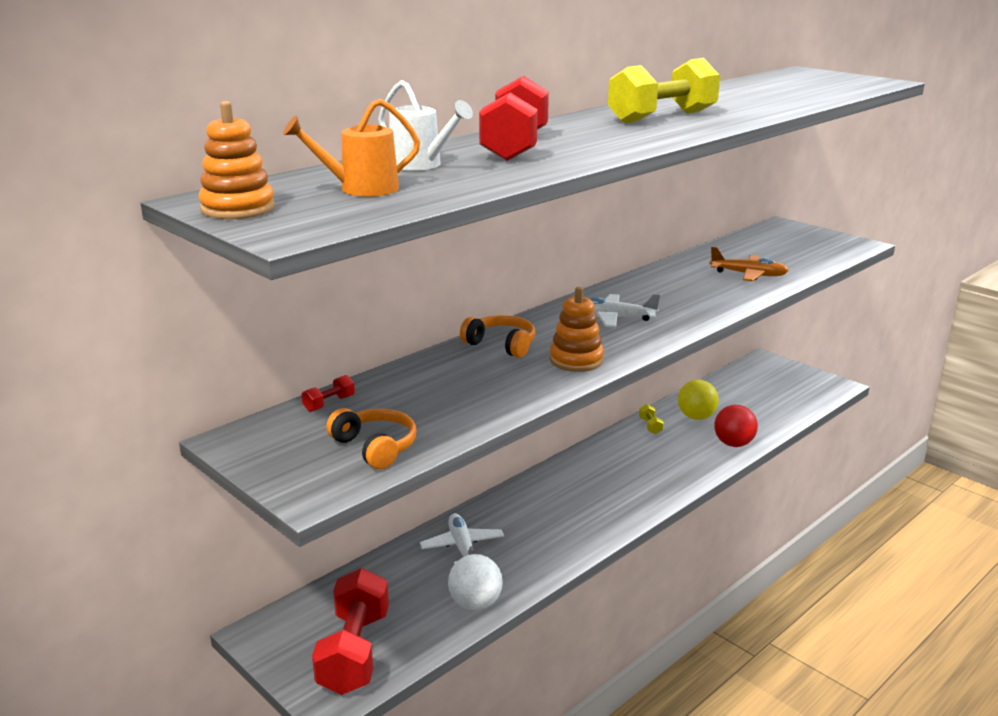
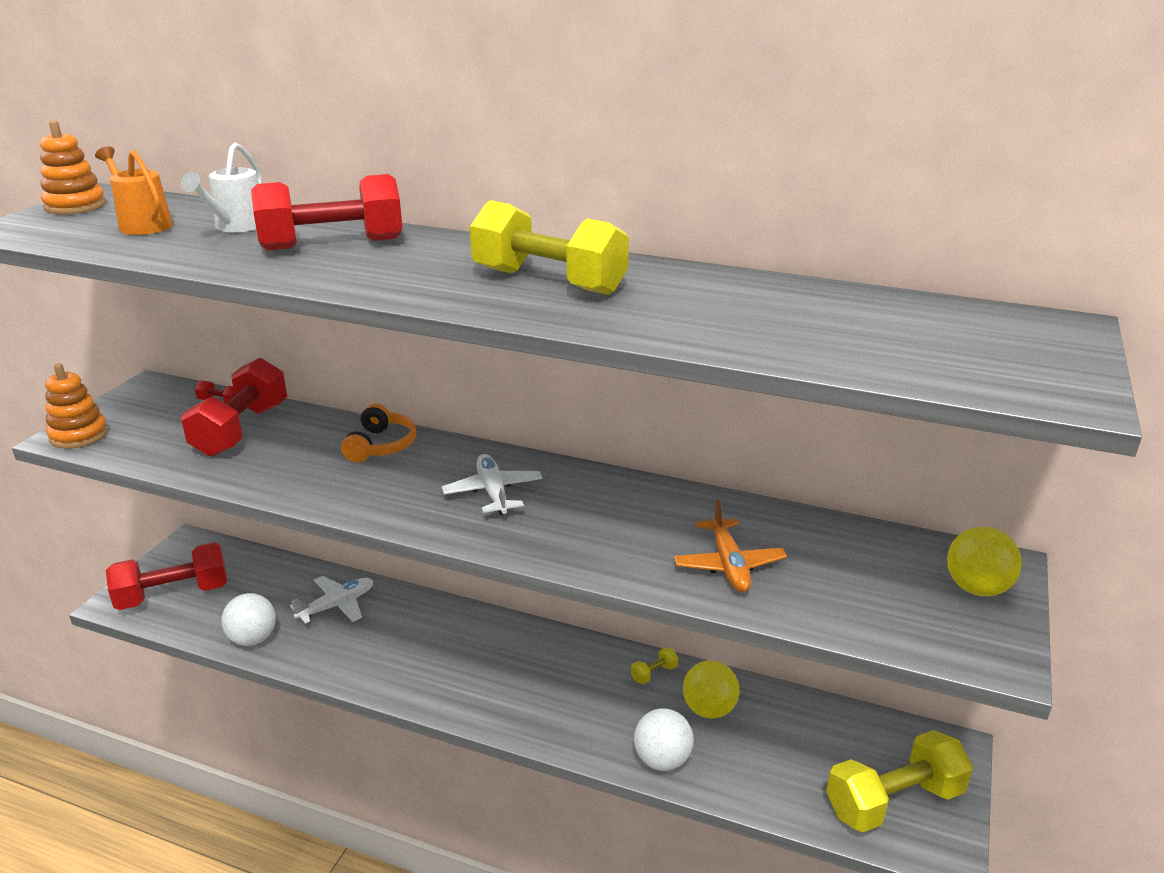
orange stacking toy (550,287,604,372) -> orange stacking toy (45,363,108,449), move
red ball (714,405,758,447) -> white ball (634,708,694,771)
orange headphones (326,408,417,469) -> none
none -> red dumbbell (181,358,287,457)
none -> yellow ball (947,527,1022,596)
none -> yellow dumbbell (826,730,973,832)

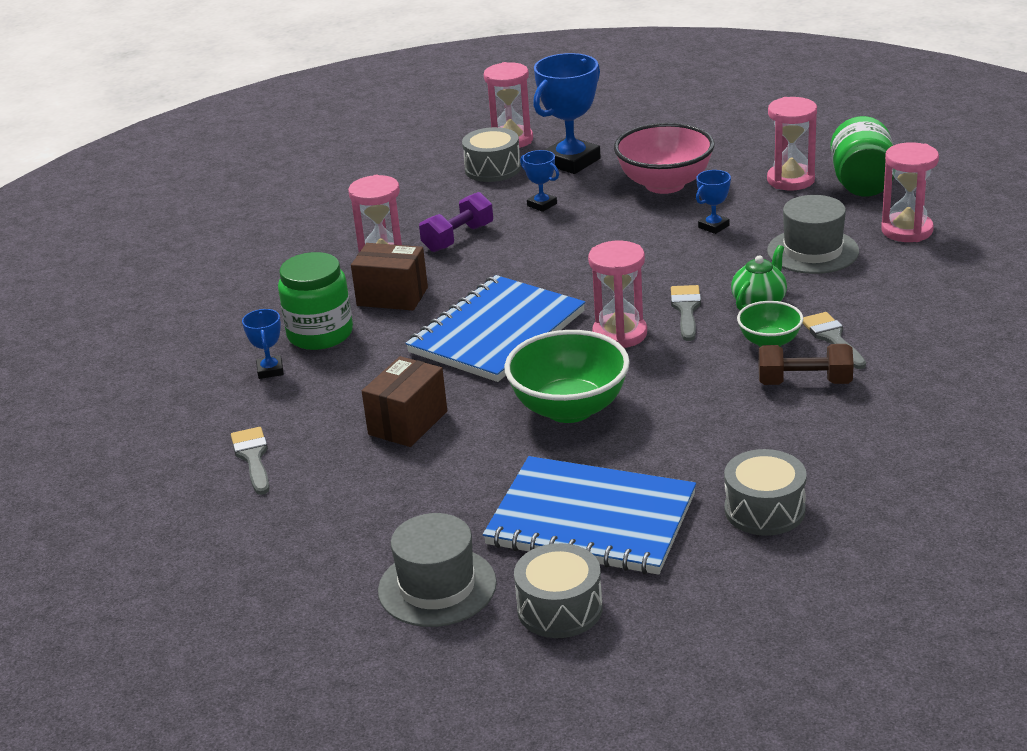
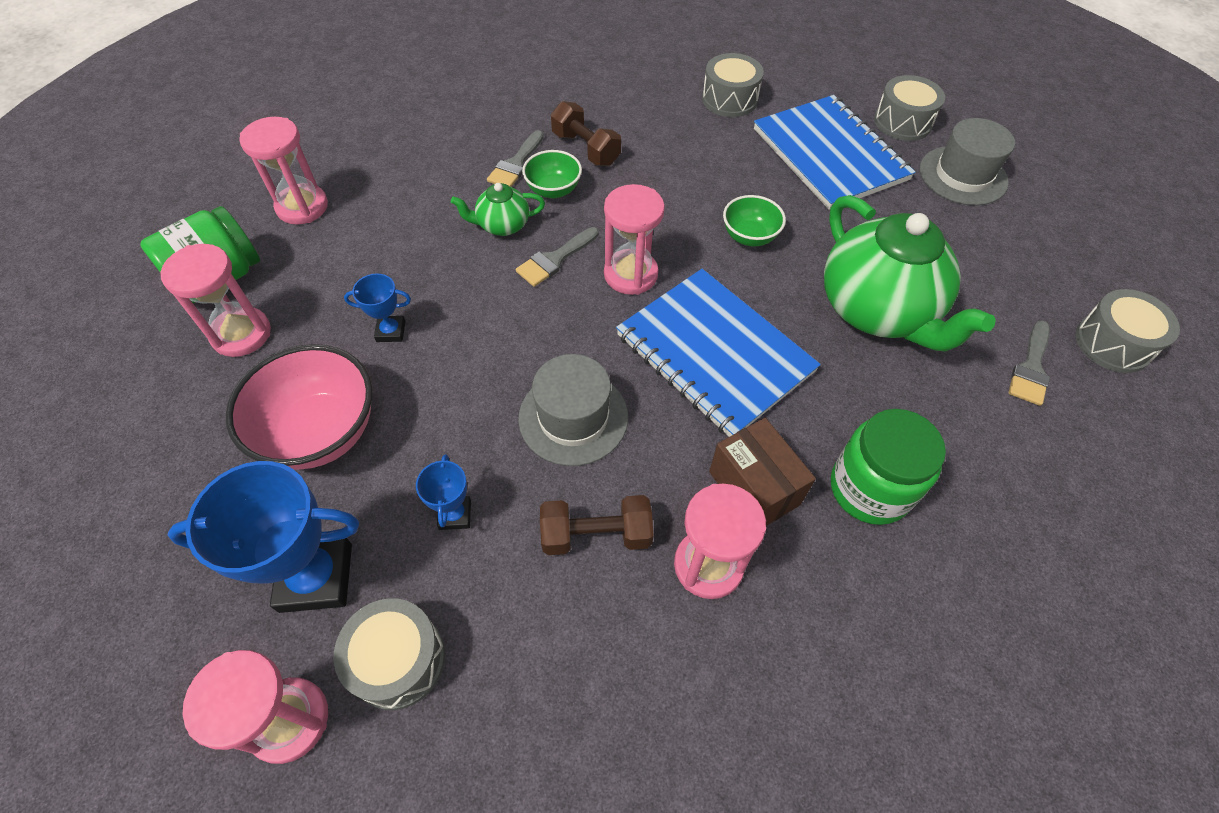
purple dumbbell (419,192,493,252) -> brown dumbbell (540,495,653,555)
grey hat (767,195,859,274) -> grey hat (518,354,628,466), move
blue notebook (406,275,585,382) -> blue notebook (616,269,821,437), 60 degrees clockwise
blue trophy (242,309,284,379) -> none
green bowl (504,330,630,423) -> green bowl (723,195,786,246), x0.55
brown box (362,356,447,447) -> green teapot (824,195,996,352)
none -> grey drum (1076,289,1180,373)

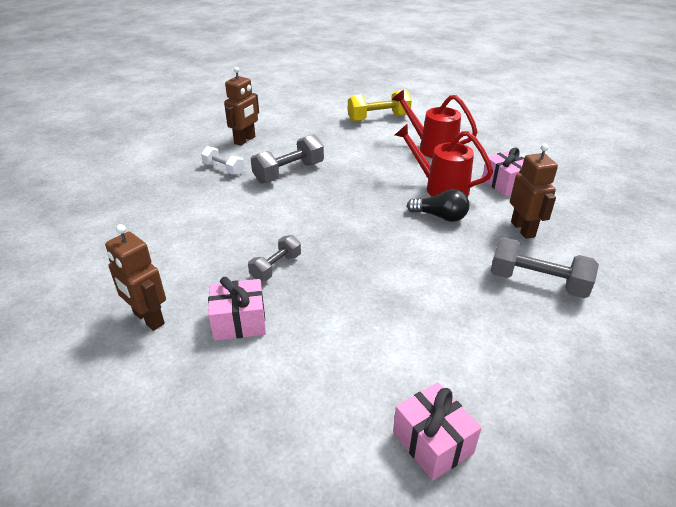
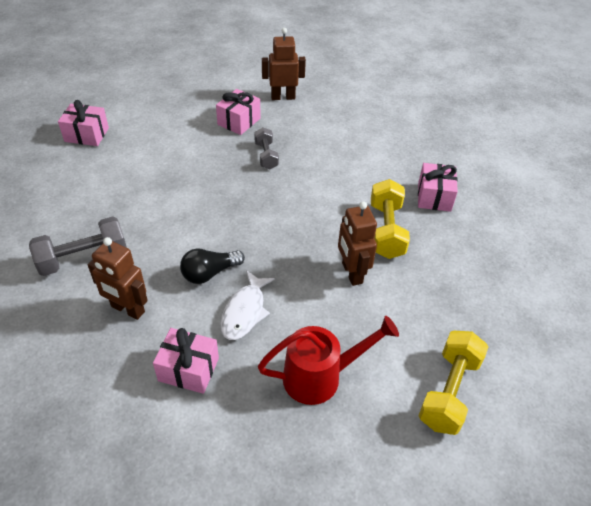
brown robot (224,67,259,146) -> brown robot (338,201,377,286), move
red watering can (395,124,493,197) -> white fish (220,270,275,340)
grey dumbbell (251,134,324,183) -> yellow dumbbell (371,179,410,259)
white dumbbell (201,146,244,175) -> pink gift (418,163,458,212)

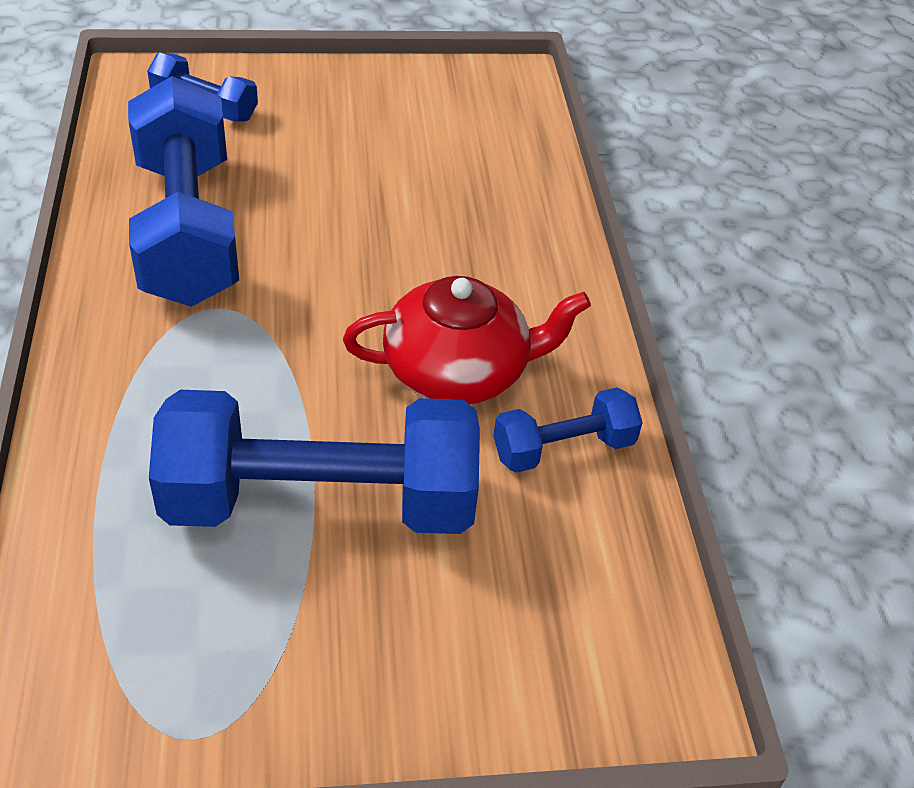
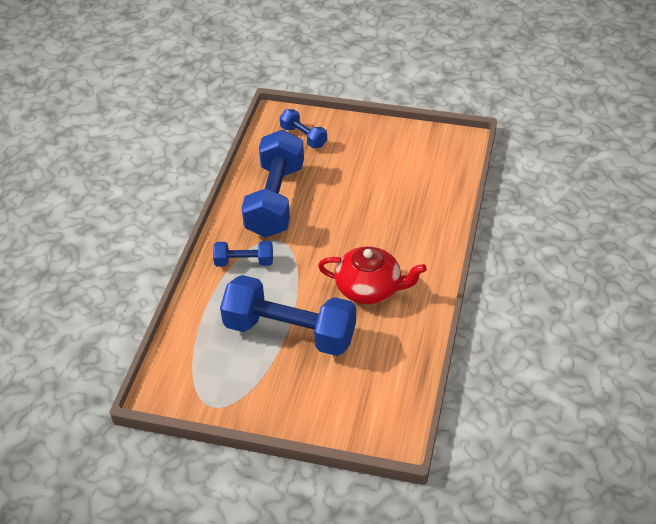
blue dumbbell (493,387,643,473) -> blue dumbbell (213,241,273,267), move

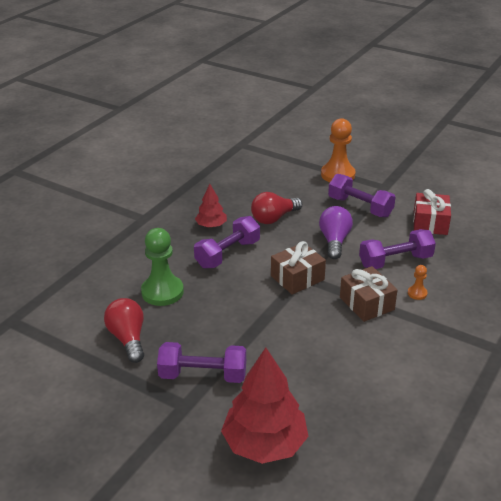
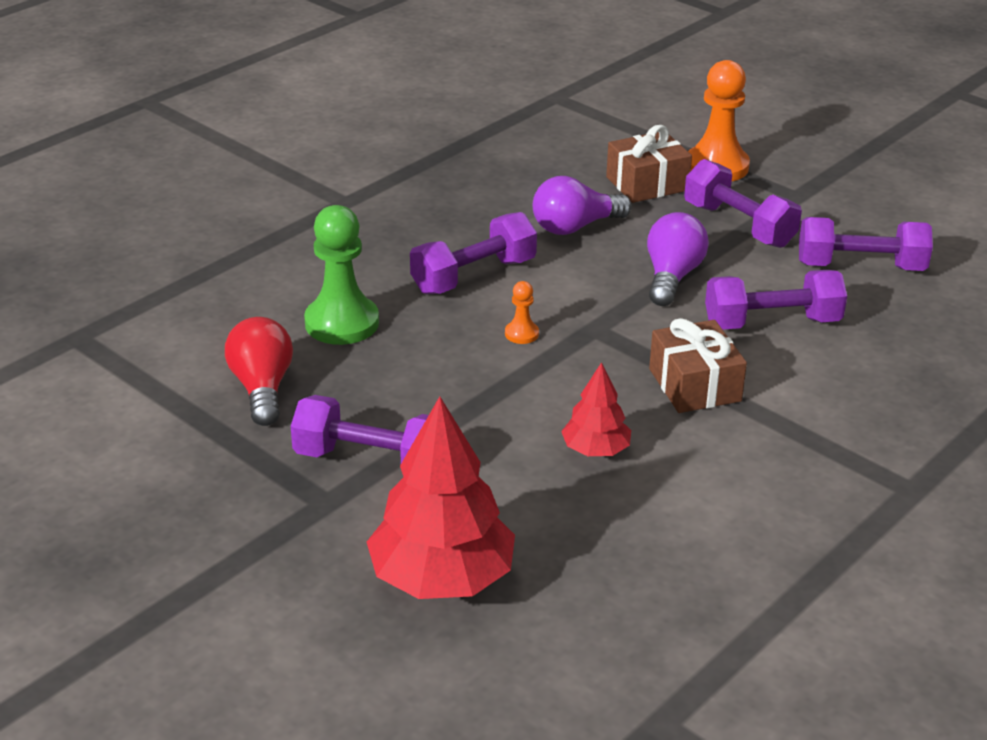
red tree (195,184,227,228) -> red tree (561,362,631,456), move
red gift (413,189,451,235) -> purple dumbbell (799,217,933,271)
red light bulb (251,192,302,224) -> purple light bulb (533,176,632,235)
brown gift (271,241,326,295) -> brown gift (606,125,692,203), move
orange pawn (408,265,428,300) -> orange pawn (505,281,539,344), move

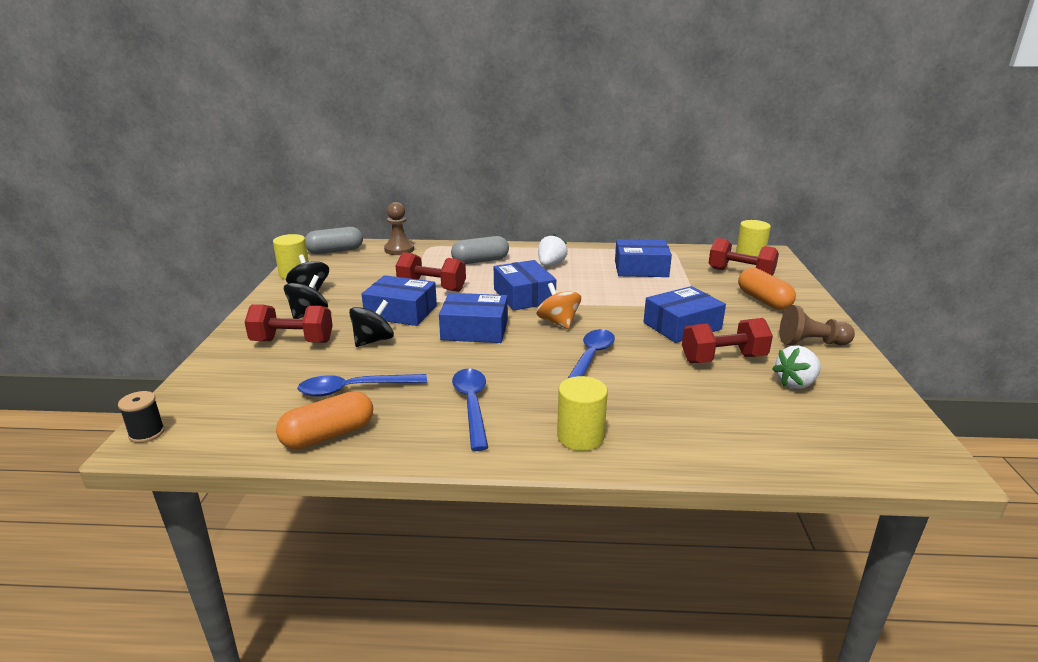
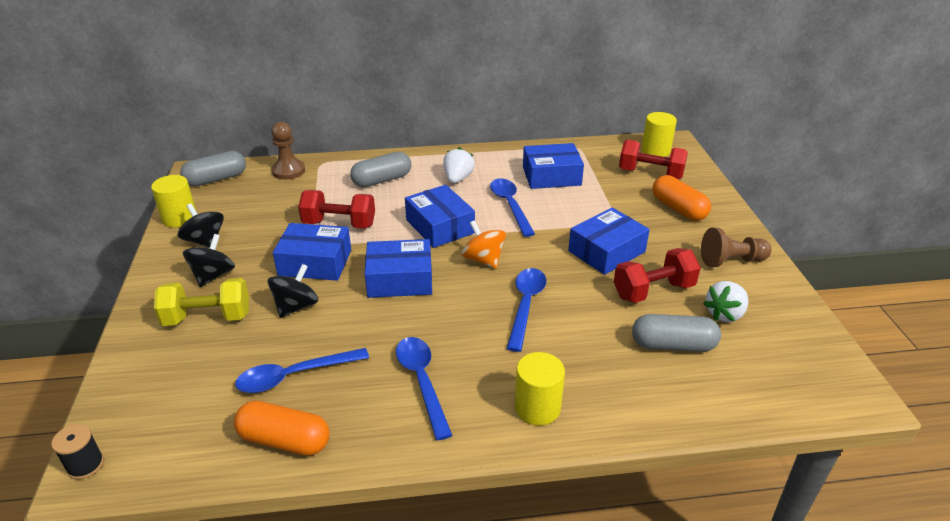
red dumbbell (245,304,333,343) -> yellow dumbbell (154,278,249,326)
orange capsule (276,391,373,449) -> orange capsule (234,401,329,456), 60 degrees clockwise
none -> blue spoon (490,179,535,237)
none -> grey capsule (632,314,721,352)

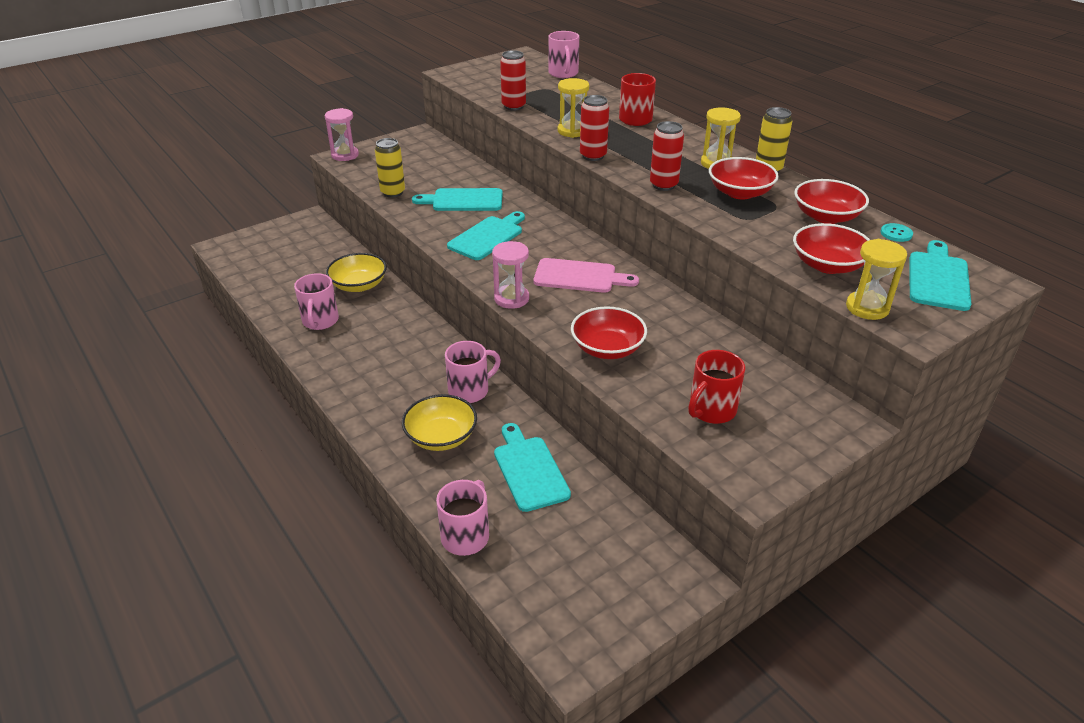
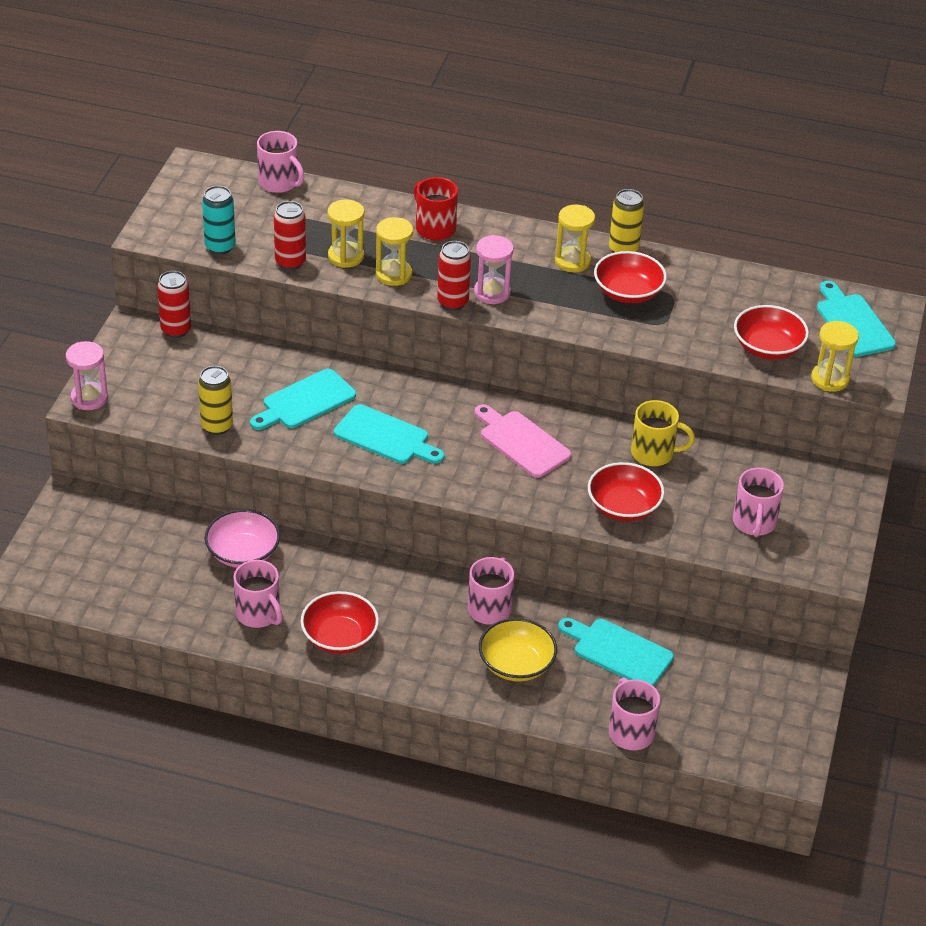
red can (650,121,684,191) -> red can (157,271,191,338), move
red bowl (794,179,869,224) -> red bowl (301,591,379,654), move
turquoise cutting board (447,211,525,260) -> turquoise cutting board (334,404,444,464), 120 degrees clockwise
turquoise button (881,223,913,242) -> none
pink hourglass (492,241,529,309) -> pink hourglass (474,235,514,304), move
yellow bowl (326,253,387,292) -> pink bowl (205,509,280,568)
pink cutting board (534,258,639,293) -> pink cutting board (474,404,571,478), 105 degrees counterclockwise
red mug (688,350,745,424) -> pink mug (733,468,784,537)
none -> turquoise can (202,186,236,255)
none -> yellow hourglass (328,199,364,268)
none -> yellow mug (631,400,695,466)

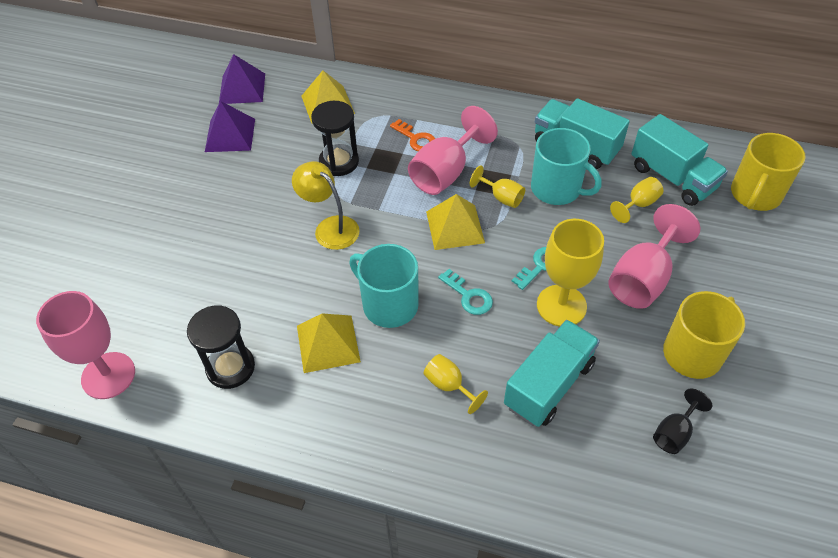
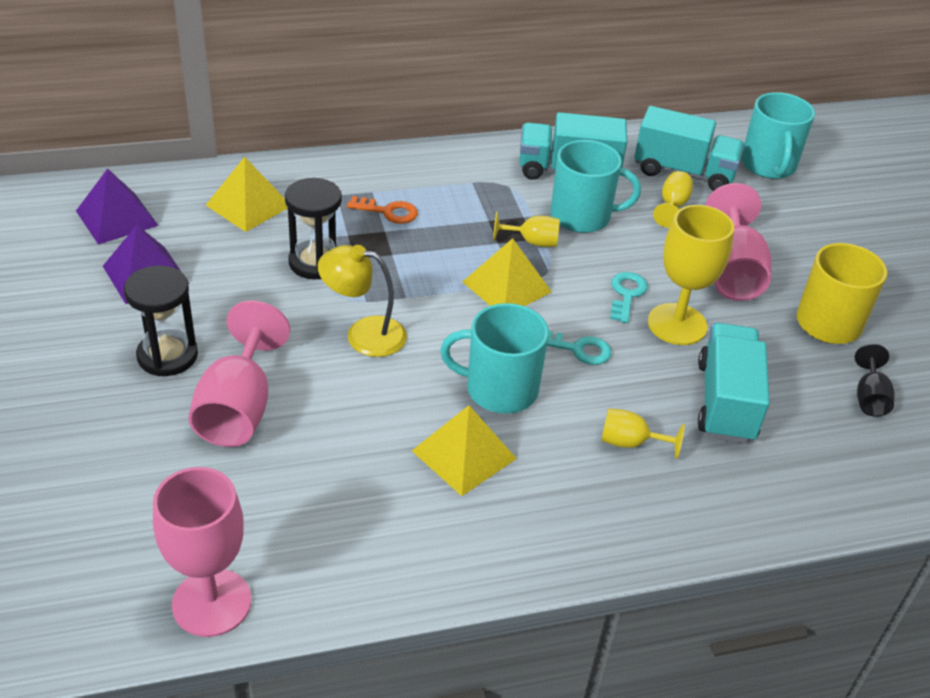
pink goblet (408,106,498,195) -> pink goblet (188,300,290,447), move
yellow mug (731,133,806,211) -> turquoise mug (741,92,815,179)
black hourglass (187,305,255,389) -> black hourglass (124,266,198,376), move

